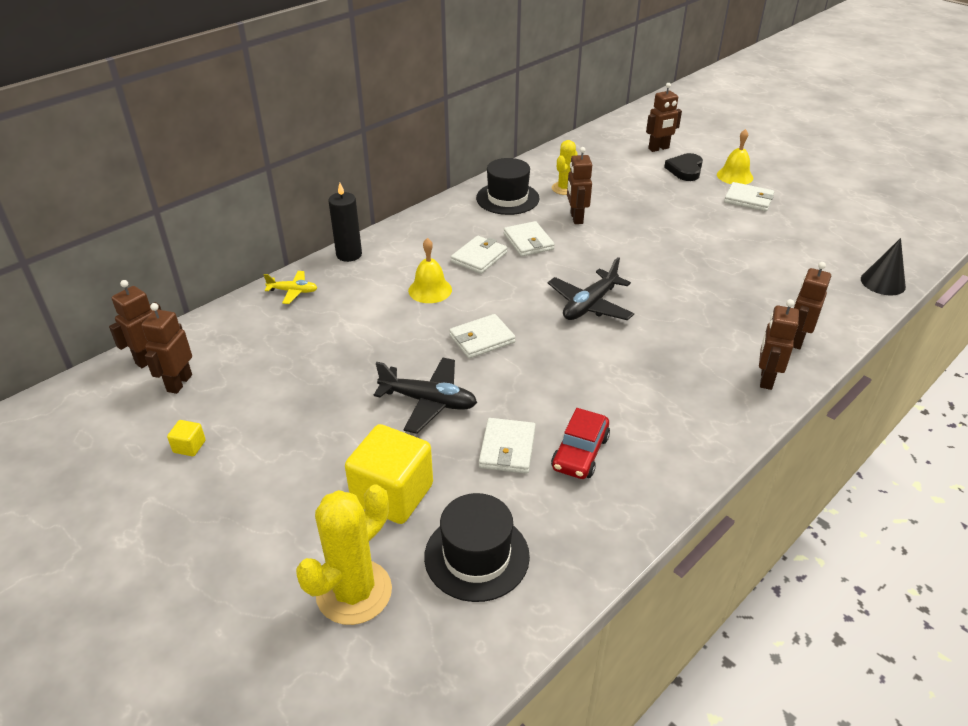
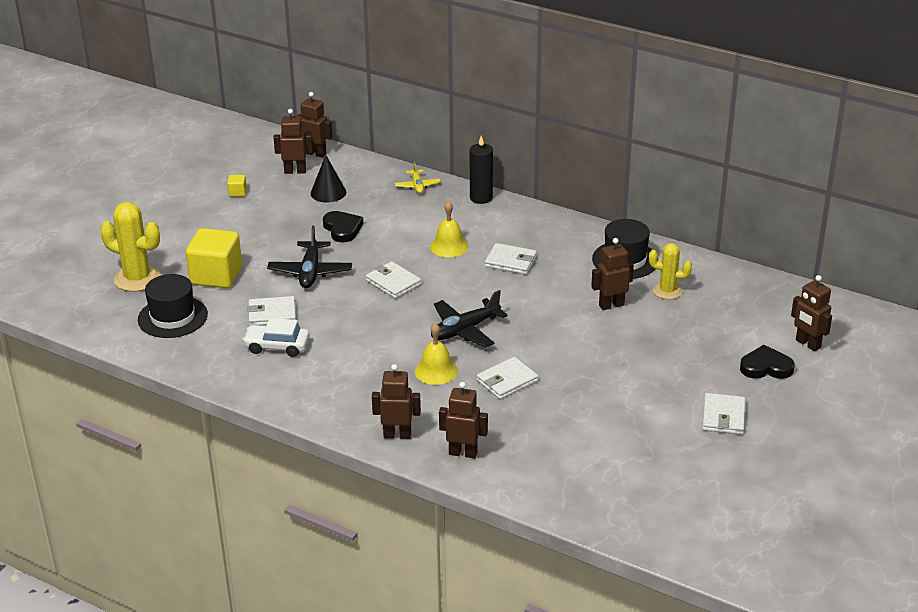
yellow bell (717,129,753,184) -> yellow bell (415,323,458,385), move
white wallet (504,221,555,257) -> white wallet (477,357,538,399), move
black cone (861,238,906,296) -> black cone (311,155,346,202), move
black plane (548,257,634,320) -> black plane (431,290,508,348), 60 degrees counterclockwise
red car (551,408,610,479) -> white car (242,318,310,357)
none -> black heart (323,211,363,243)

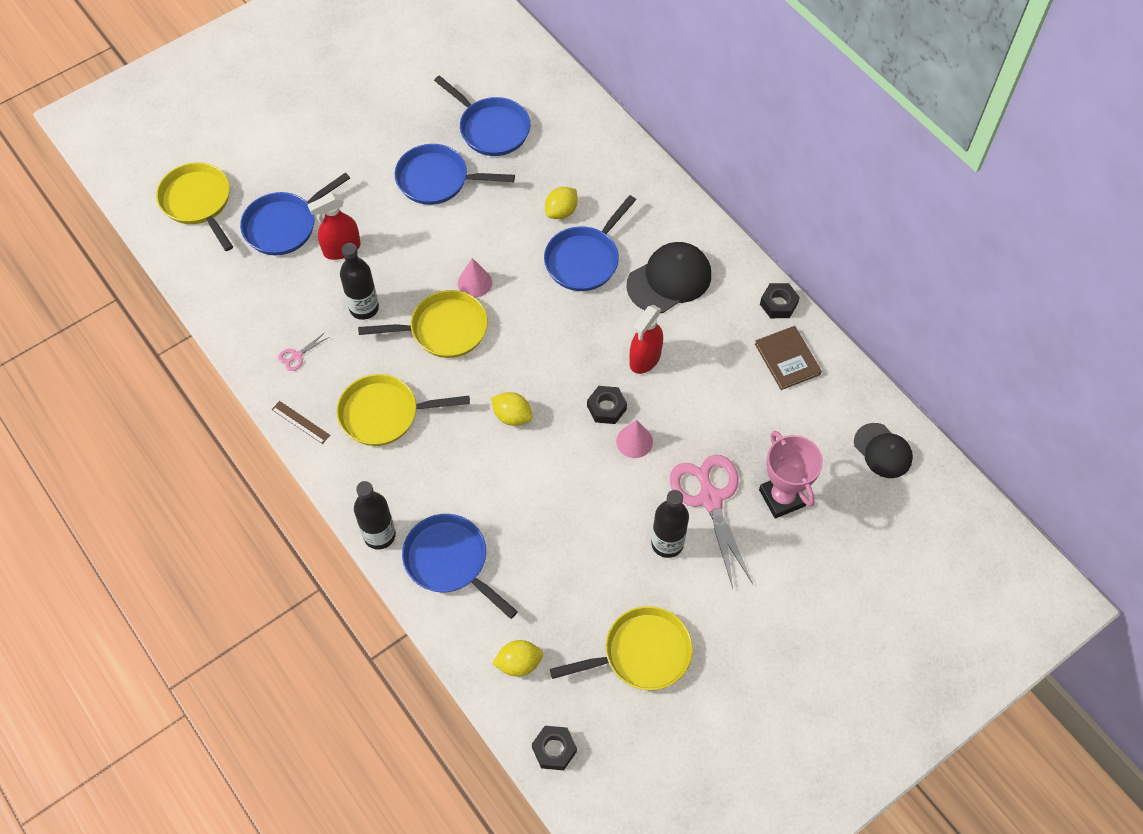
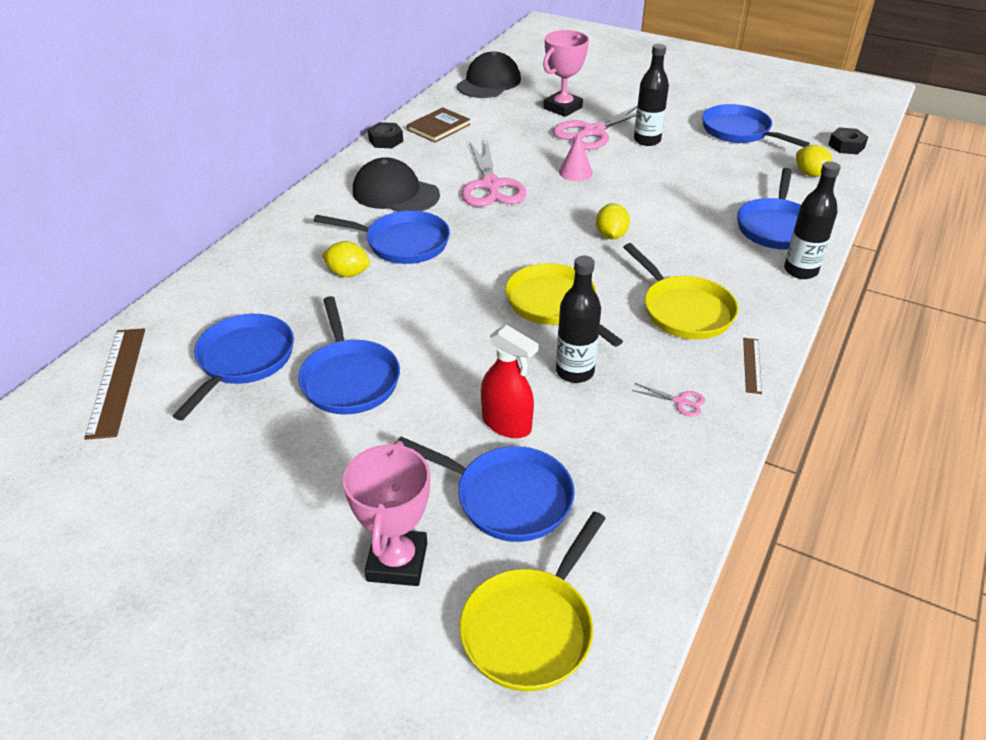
pink cone (458,258,492,297) -> none
red spray bottle (629,305,663,374) -> pink scissors (462,140,527,207)
black nut (587,386,627,424) -> none
black cap (854,423,913,478) -> black cap (457,51,521,98), x1.50
yellow pan (550,606,693,690) -> blue pan (702,104,810,147)
none -> brown ruler (84,328,145,440)
none -> pink trophy (343,441,430,586)

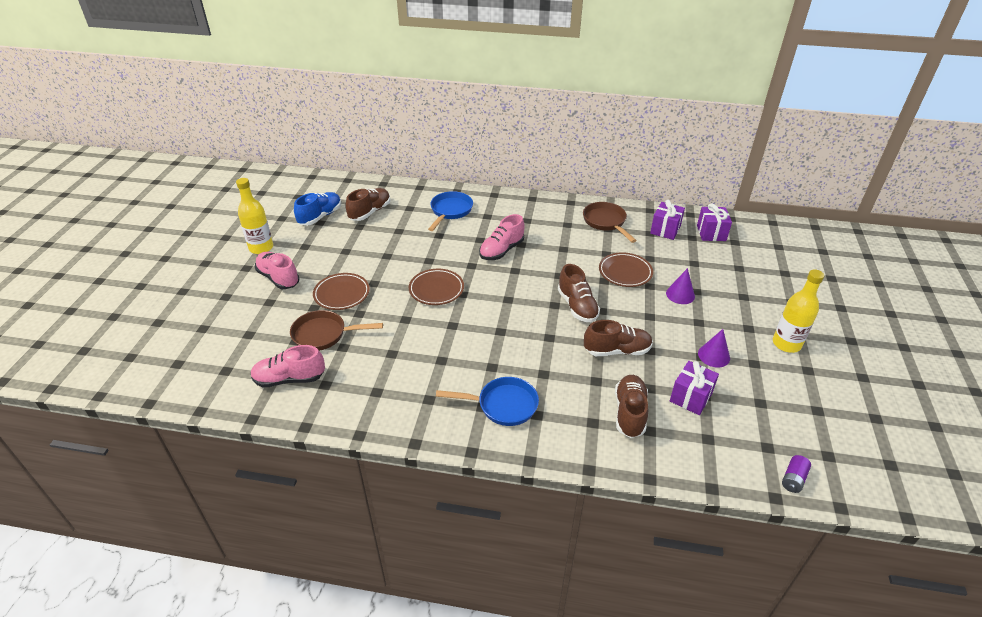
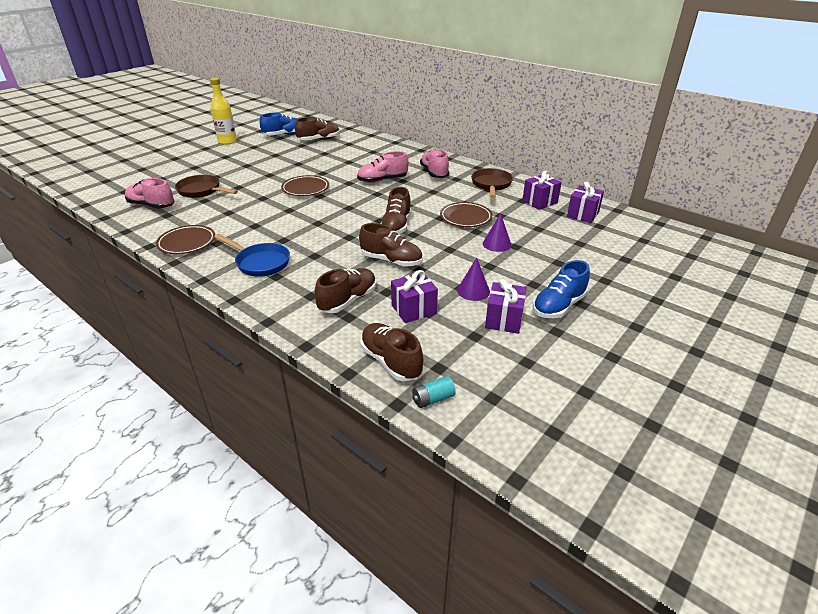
blue pan (428,191,473,231) -> none
pink shoe (255,252,300,289) -> pink shoe (420,149,449,178), move
yellow bottle (773,269,824,353) -> blue shoe (533,260,590,318)
brown plate (313,273,370,310) -> brown plate (156,225,215,254), move
purple battery (782,455,811,493) -> turquoise battery (412,376,455,408)
none -> purple gift (485,279,527,334)
none -> brown shoe (360,323,423,381)

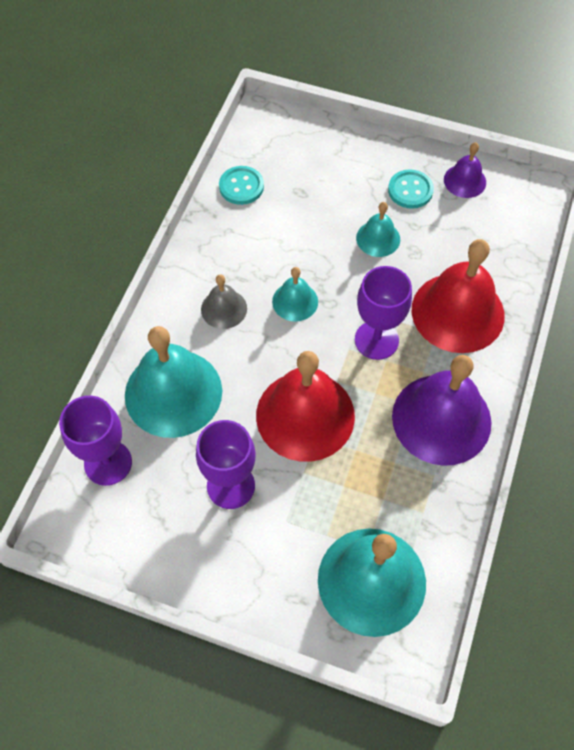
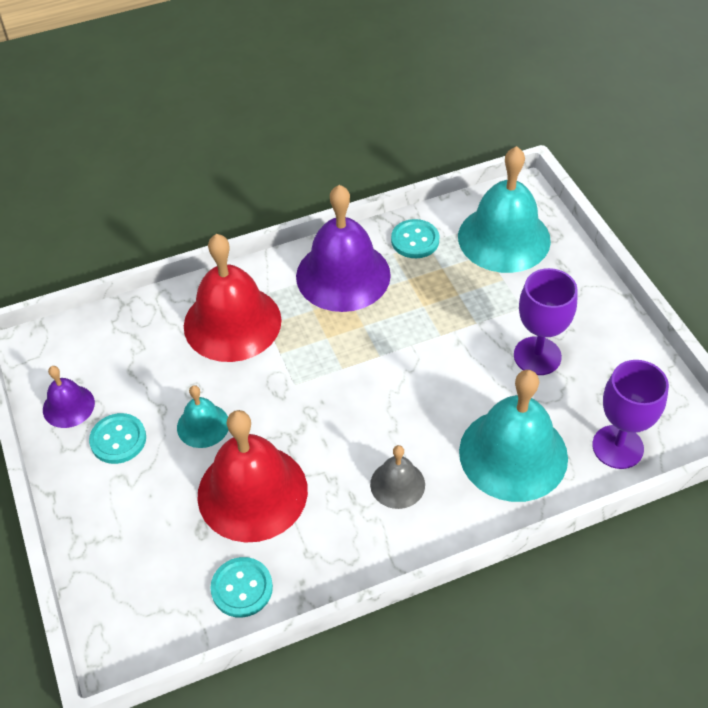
purple goblet (355,266,412,360) -> none
turquoise bell (272,267,318,322) -> none
red bell (256,351,355,462) -> red bell (197,410,308,542), move
none -> turquoise button (391,219,440,258)

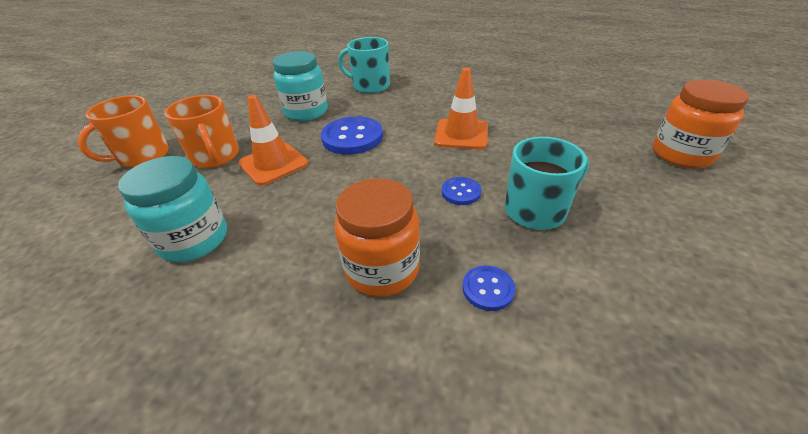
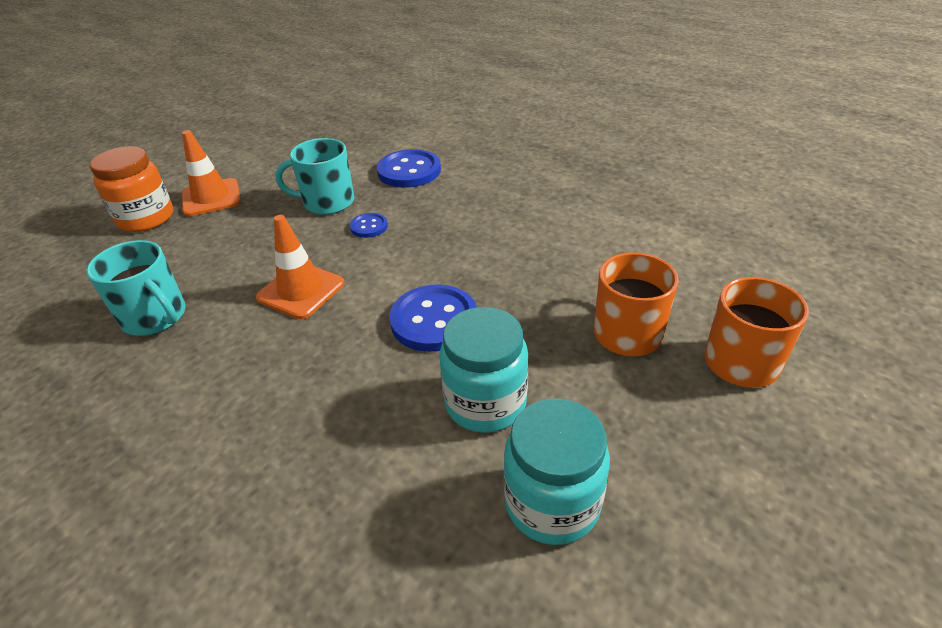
turquoise mug (338,37,390,93) -> turquoise mug (86,240,186,336), move
orange traffic cone (238,95,308,186) -> orange traffic cone (182,130,241,217), move
turquoise jar (118,156,227,262) -> turquoise jar (504,398,610,545), move
orange jar (334,178,420,297) -> none
blue button (463,266,515,311) -> blue button (377,149,441,188), x1.92

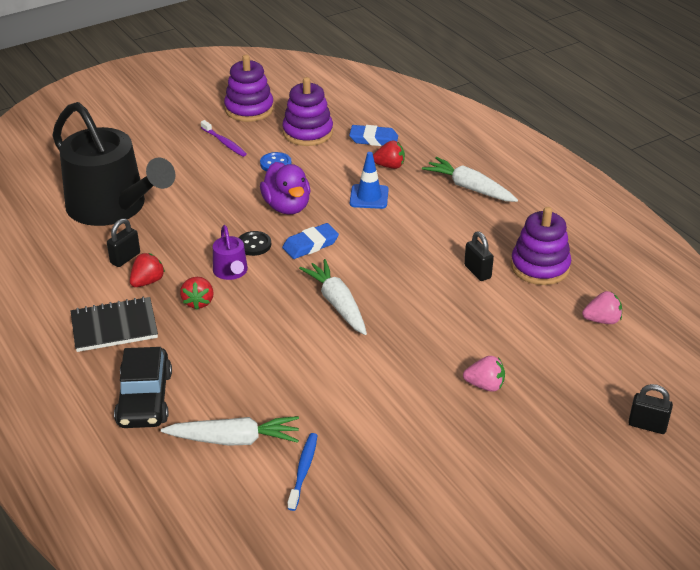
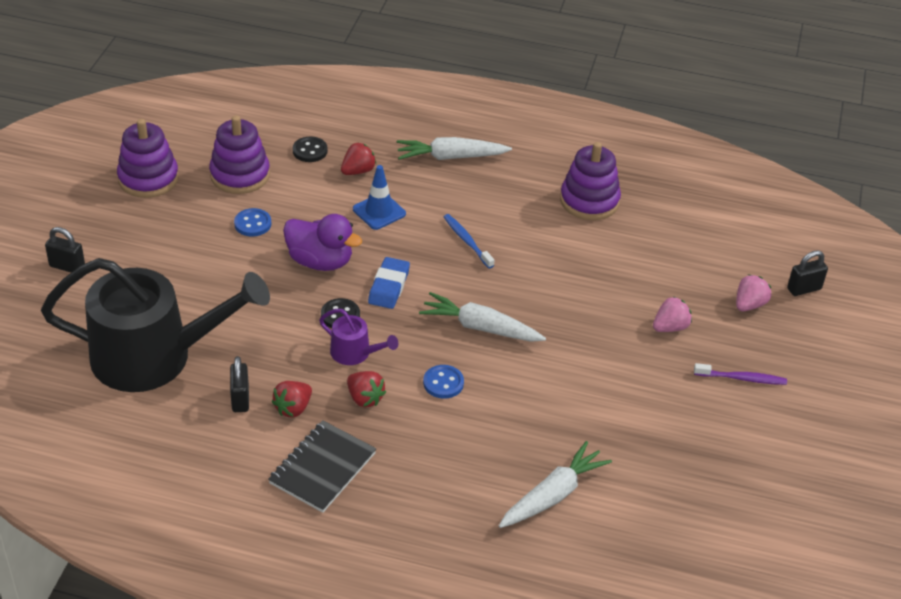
purple toothbrush (201,120,247,157) -> purple toothbrush (694,363,787,385), move
blue eraser (349,125,398,146) -> black button (293,137,328,162)
black padlock (464,231,494,281) -> black padlock (45,227,85,272), move
red strawberry (130,253,165,287) -> red strawberry (271,381,312,418), 135 degrees counterclockwise
pink strawberry (582,291,622,324) -> pink strawberry (736,274,771,311), move
black car (114,347,172,428) -> none
blue toothbrush (287,433,318,511) -> blue toothbrush (444,214,494,268), move
none -> blue button (423,365,464,399)

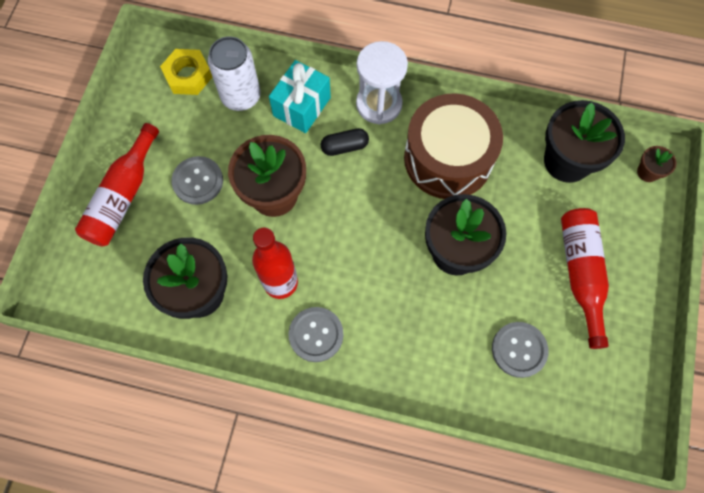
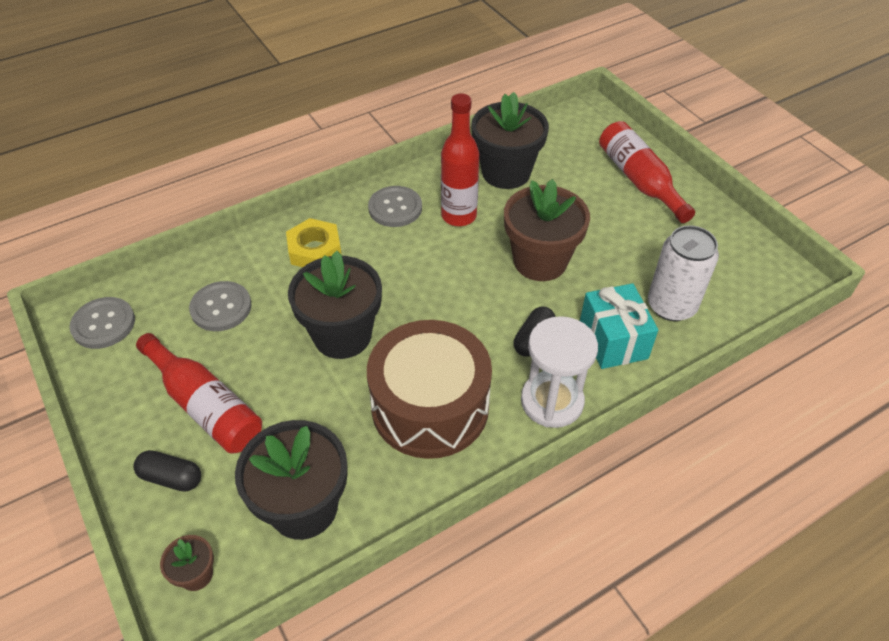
yellow nut (160,49,212,95) -> yellow nut (286,218,342,267), move
grey button (171,156,223,205) -> grey button (70,297,135,349), move
none -> black capsule (133,450,201,492)

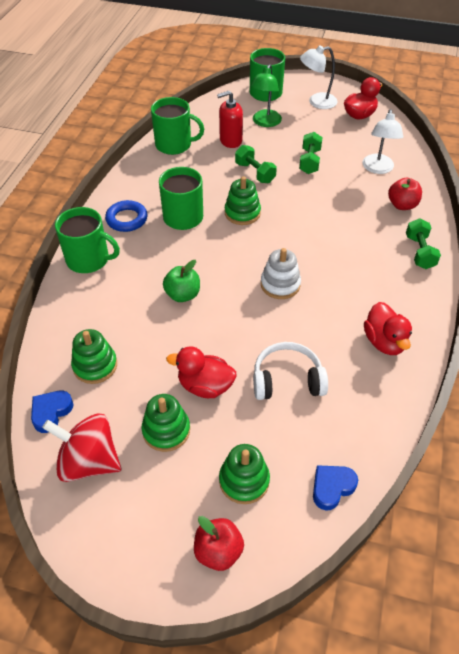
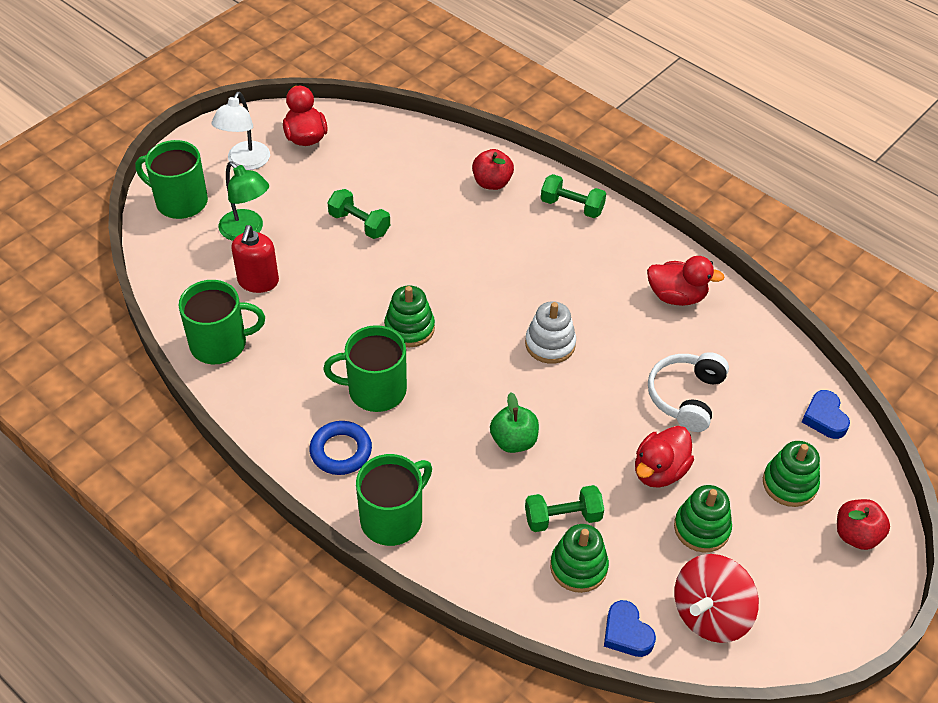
green mug (151,97,204,155) -> green mug (179,280,265,364), 45 degrees clockwise
white lamp (362,109,403,174) -> none
green dumbbell (235,145,277,183) -> green dumbbell (525,485,604,532), move

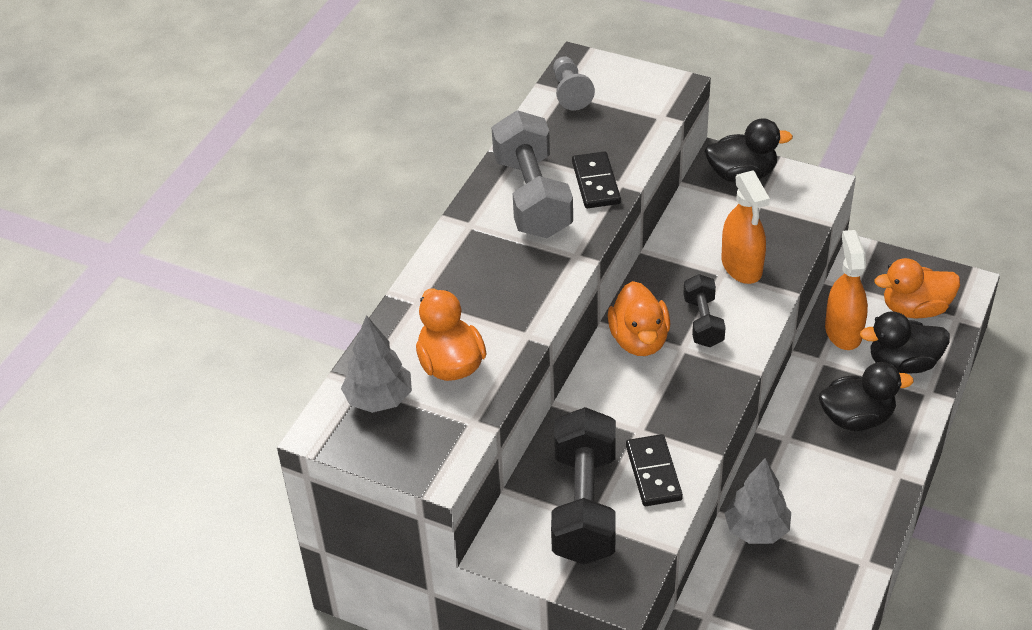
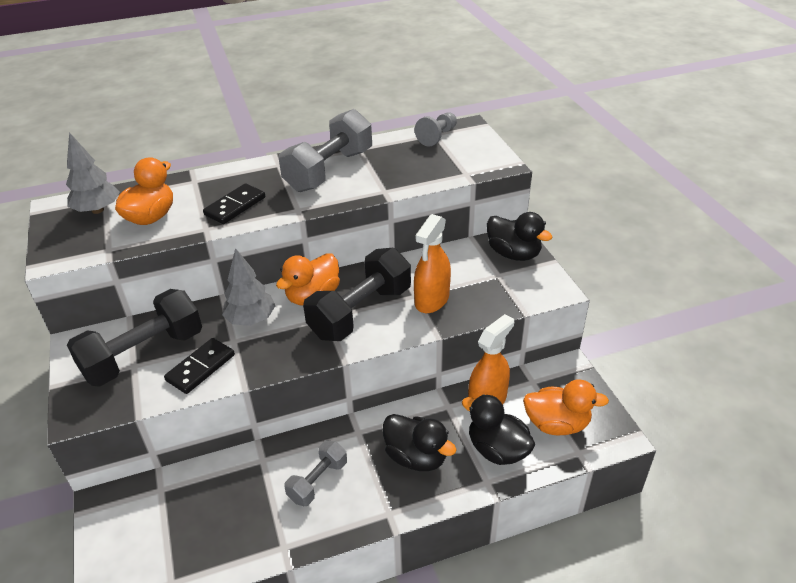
black domino (572,151,621,208) -> black domino (203,183,265,224), move
orange duck (874,258,960,319) -> orange duck (523,379,609,435), 150 degrees clockwise
black dumbbell (683,274,726,347) -> black dumbbell (303,248,411,341), x1.83
grey tree (724,458,791,544) -> grey tree (222,248,275,326), move
none -> grey dumbbell (284,440,347,506)

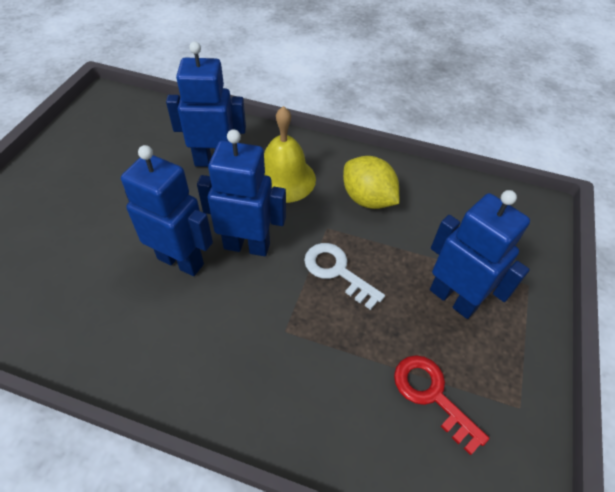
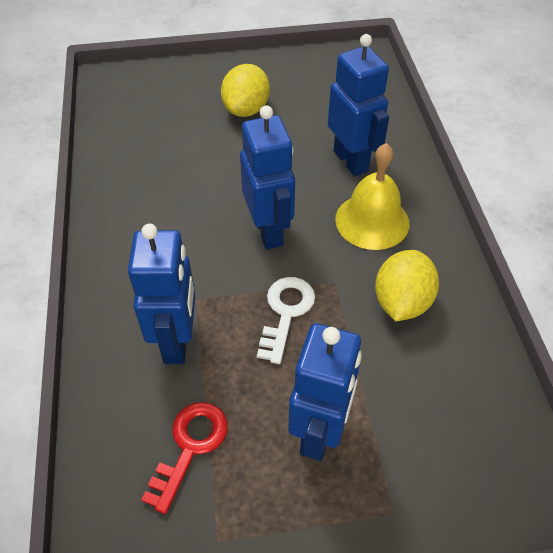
blue robot (121,145,213,276) -> blue robot (128,224,195,364), move
none -> yellow lemon (221,64,270,117)

